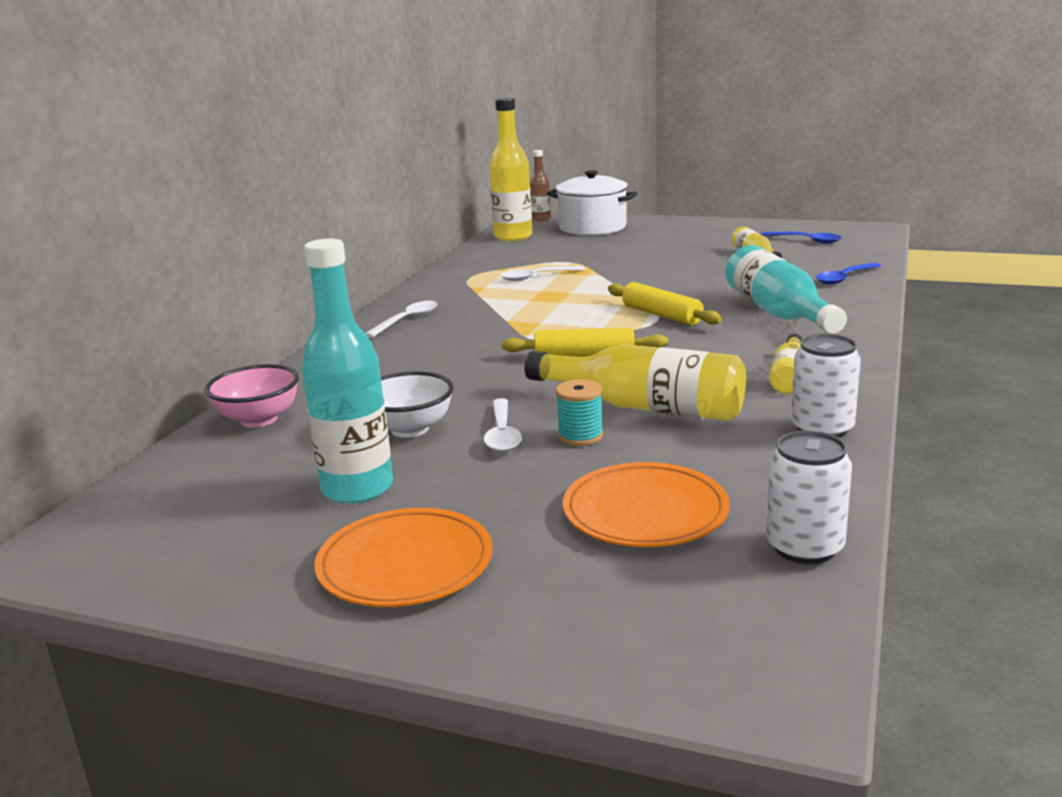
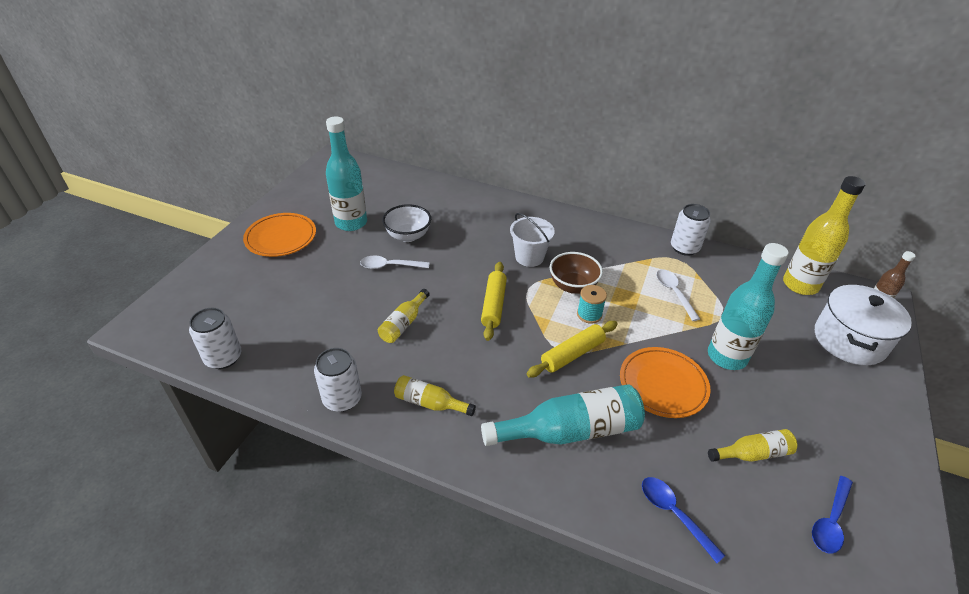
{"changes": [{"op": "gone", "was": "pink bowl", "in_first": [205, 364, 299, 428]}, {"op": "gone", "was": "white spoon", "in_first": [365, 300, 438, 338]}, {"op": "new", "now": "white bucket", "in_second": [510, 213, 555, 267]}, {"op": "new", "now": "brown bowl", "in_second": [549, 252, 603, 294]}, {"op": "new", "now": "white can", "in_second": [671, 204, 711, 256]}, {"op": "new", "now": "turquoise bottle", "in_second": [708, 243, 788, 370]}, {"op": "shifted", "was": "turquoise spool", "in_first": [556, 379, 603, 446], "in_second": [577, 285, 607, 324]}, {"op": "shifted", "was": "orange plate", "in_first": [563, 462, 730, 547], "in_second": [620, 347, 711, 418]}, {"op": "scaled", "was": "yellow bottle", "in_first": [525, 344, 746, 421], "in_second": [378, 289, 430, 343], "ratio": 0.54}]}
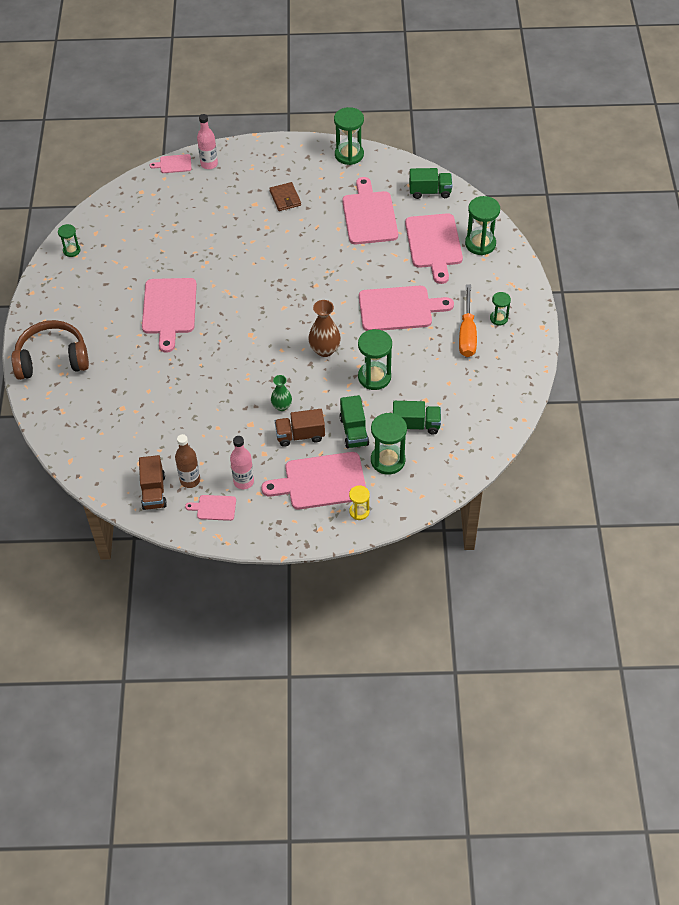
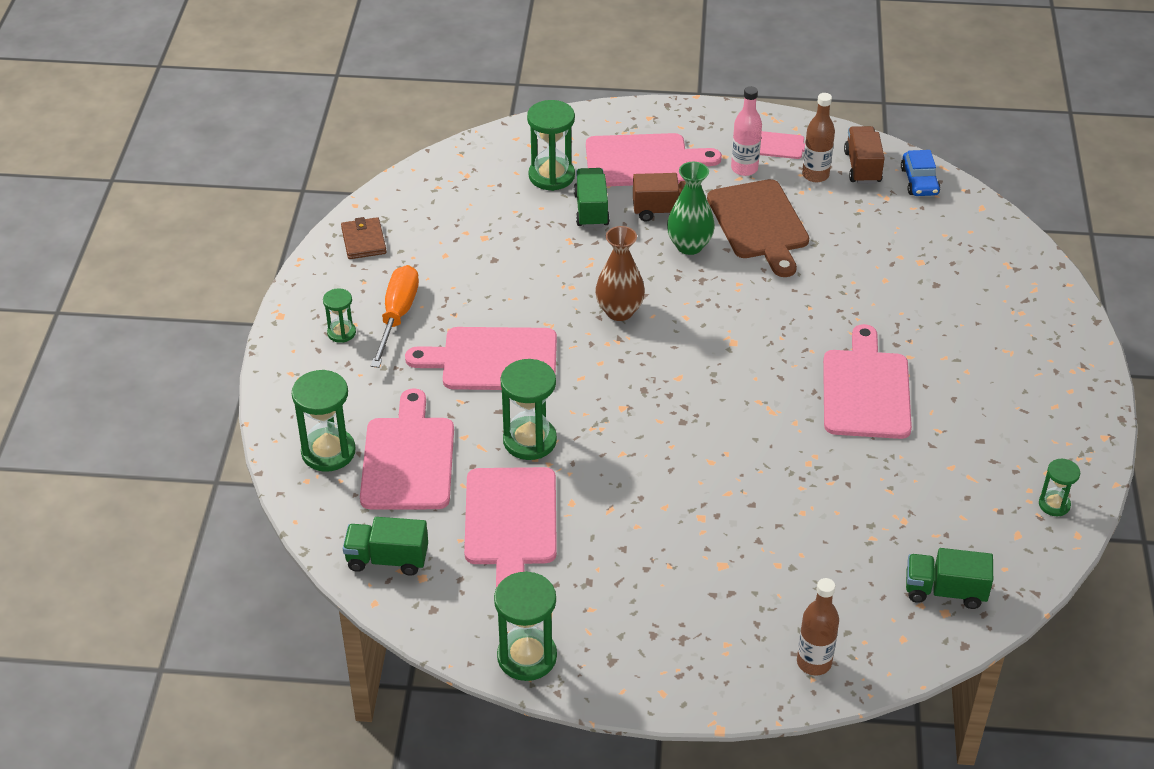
{"changes": [{"op": "gone", "was": "brown headphones", "in_first": [11, 320, 89, 380]}, {"op": "gone", "was": "pink cutting board", "in_first": [150, 154, 191, 173]}, {"op": "gone", "was": "yellow hourglass", "in_first": [349, 485, 370, 520]}, {"op": "new", "now": "brown cutting board", "in_second": [707, 179, 809, 277]}, {"op": "new", "now": "blue car", "in_second": [901, 150, 941, 196]}, {"op": "shifted", "was": "brown wallet", "in_first": [269, 182, 301, 211], "in_second": [341, 217, 387, 259]}, {"op": "shifted", "was": "green hourglass", "in_first": [358, 329, 392, 390], "in_second": [501, 359, 557, 460]}, {"op": "shifted", "was": "green truck", "in_first": [393, 401, 441, 435], "in_second": [906, 548, 993, 609]}, {"op": "repainted", "was": "pink bottle", "now": "brown bottle", "in_first": [197, 114, 218, 169], "in_second": [797, 578, 839, 676]}, {"op": "scaled", "was": "green vase", "in_first": [271, 375, 292, 411], "in_second": [667, 162, 715, 255], "ratio": 1.56}]}
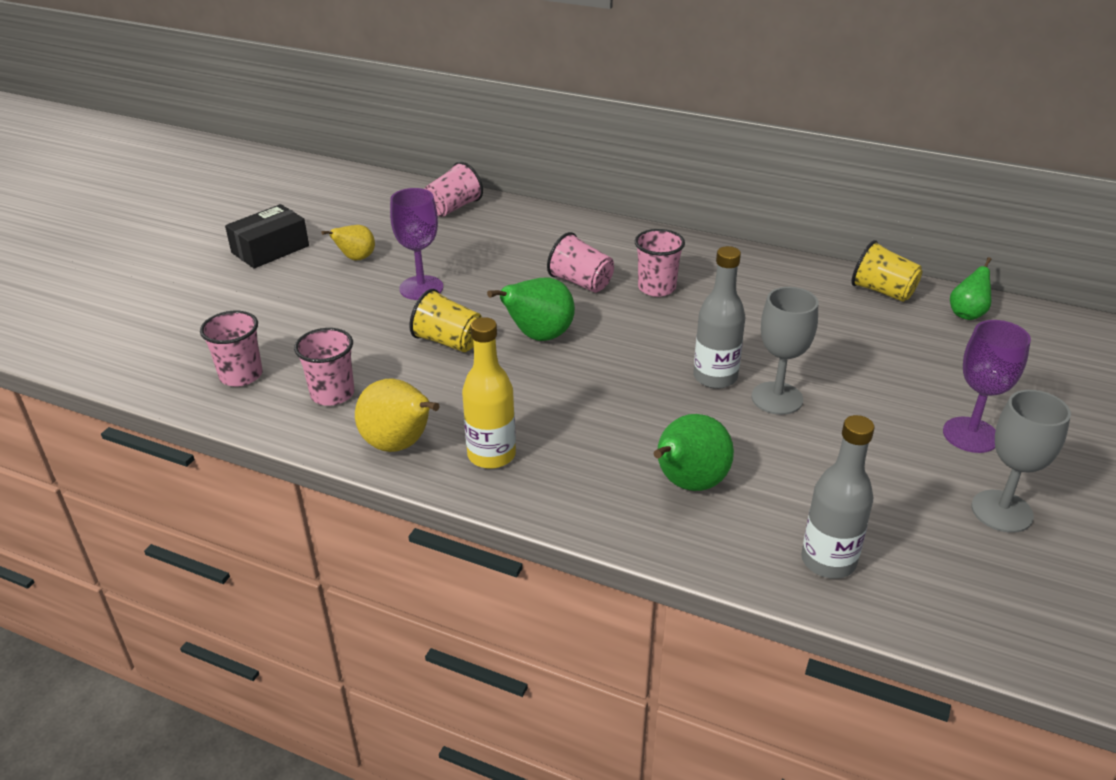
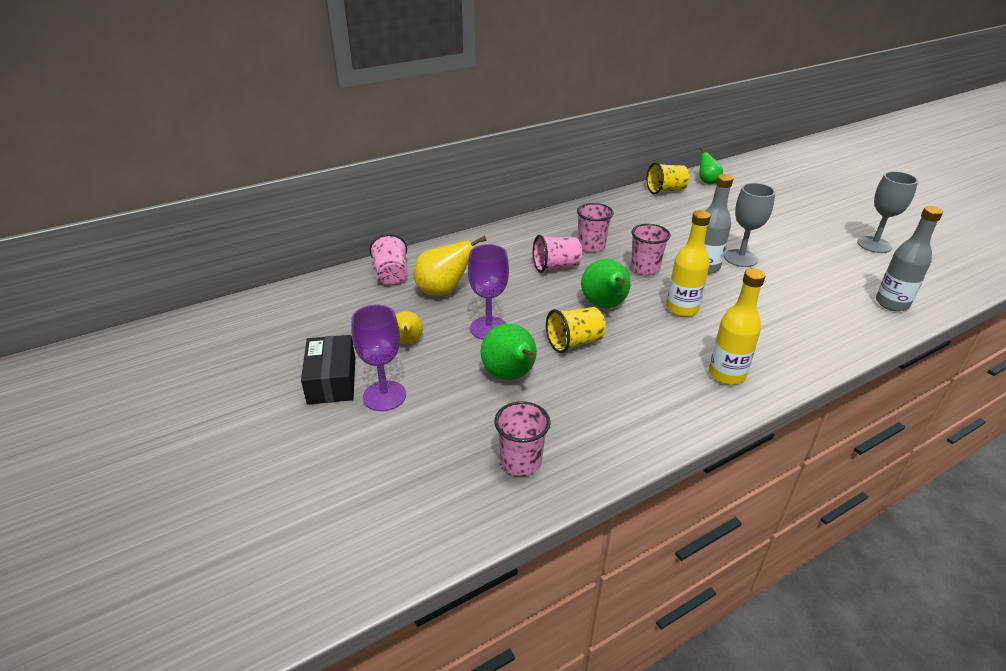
{"changes": [{"op": "new", "now": "yellow bottle", "in_second": [666, 210, 711, 317]}, {"op": "shifted", "was": "pink cup", "in_first": [294, 328, 354, 406], "in_second": [631, 224, 670, 275]}, {"op": "shifted", "was": "yellow pear", "in_first": [355, 378, 440, 452], "in_second": [414, 236, 487, 296]}, {"op": "shifted", "was": "green pear", "in_first": [653, 414, 734, 491], "in_second": [481, 324, 537, 380]}, {"op": "shifted", "was": "purple goblet", "in_first": [943, 320, 1031, 453], "in_second": [351, 304, 406, 411]}]}
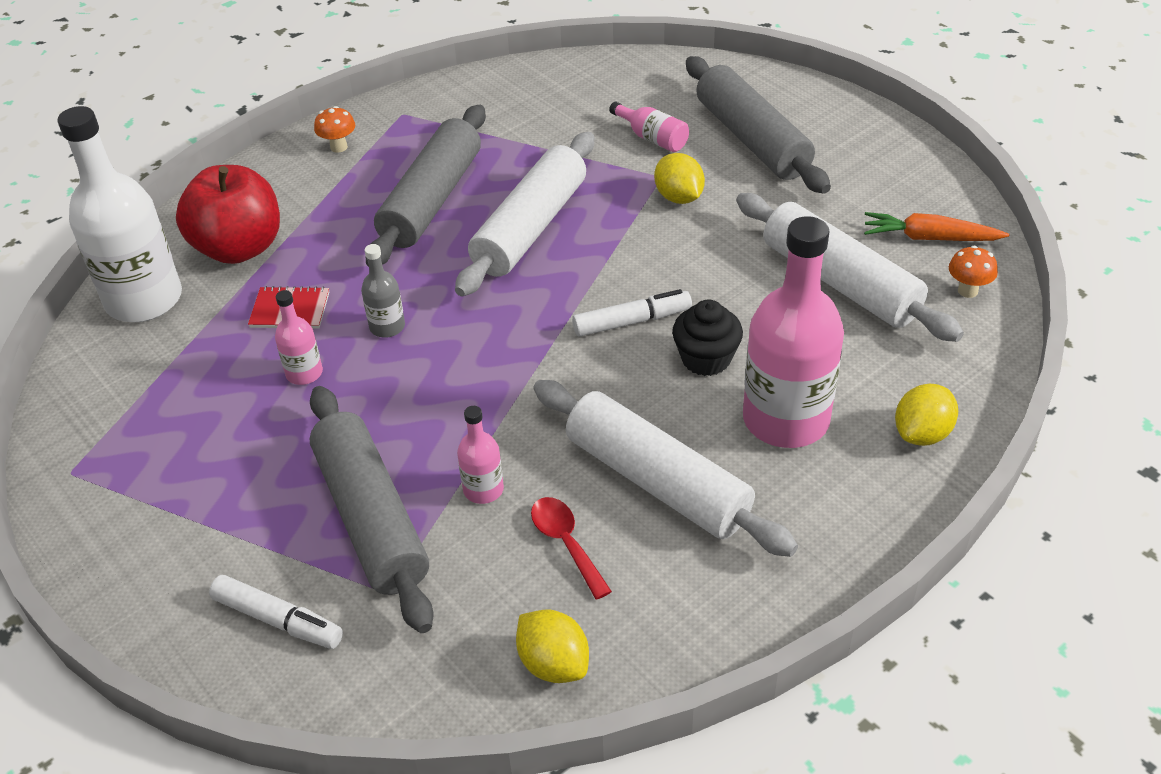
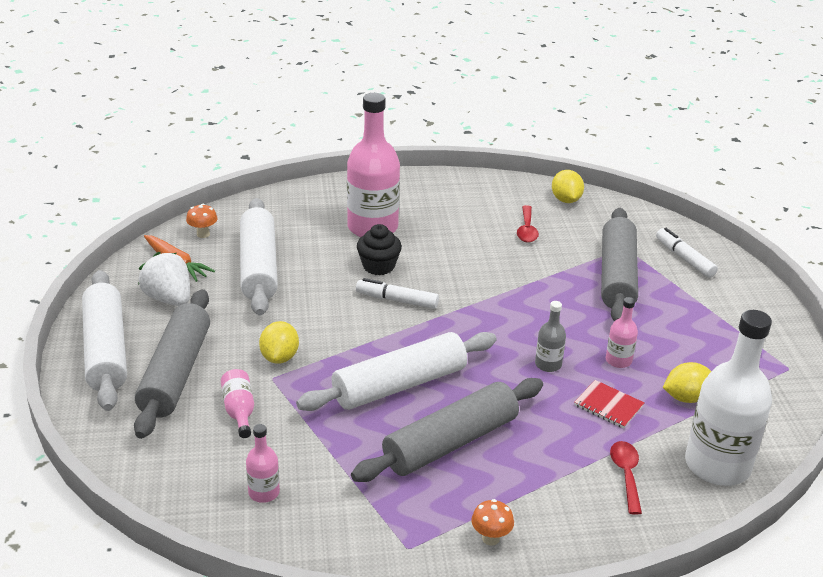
{"changes": [{"op": "new", "now": "white strawberry", "in_second": [138, 252, 190, 306]}, {"op": "shifted", "was": "pink bottle", "in_first": [457, 406, 504, 504], "in_second": [246, 424, 280, 503]}, {"op": "shifted", "was": "white rolling pin", "in_first": [533, 380, 798, 557], "in_second": [82, 270, 127, 411]}, {"op": "shifted", "was": "yellow lemon", "in_first": [895, 384, 958, 446], "in_second": [663, 362, 711, 403]}, {"op": "swapped", "was": "red apple", "now": "red spoon", "in_first": [176, 165, 280, 264], "in_second": [610, 441, 642, 515]}]}
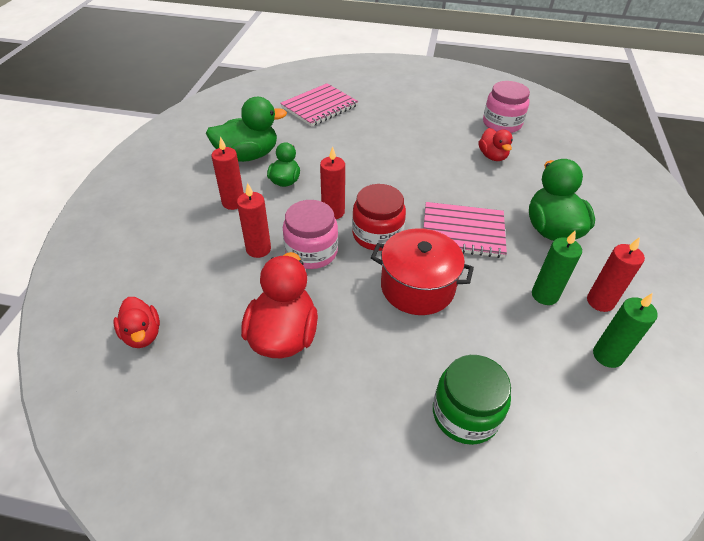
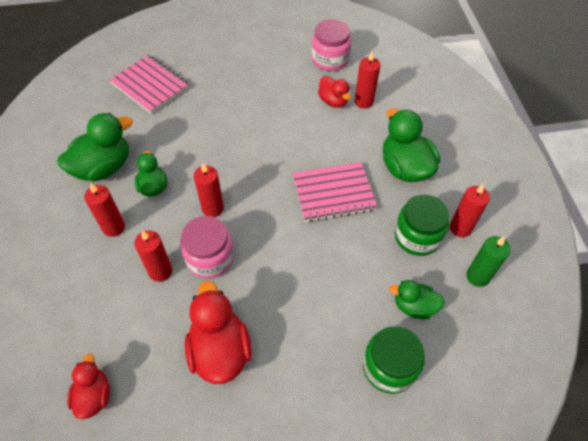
{"changes": [{"op": "gone", "was": "red jar", "in_first": [352, 184, 406, 251]}, {"op": "gone", "was": "red pot", "in_first": [371, 228, 474, 315]}, {"op": "new", "now": "red candle", "in_second": [355, 51, 380, 109]}, {"op": "new", "now": "green duck", "in_second": [389, 280, 445, 319]}, {"op": "swapped", "was": "green candle", "now": "green jar", "in_first": [532, 230, 582, 305], "in_second": [394, 194, 450, 256]}, {"op": "rotated", "was": "red duck", "in_first": [113, 297, 160, 348], "in_second": [67, 354, 110, 419], "clockwise": -135}, {"op": "rotated", "was": "pink notebook", "in_first": [280, 83, 359, 127], "in_second": [110, 55, 189, 114], "clockwise": -75}]}
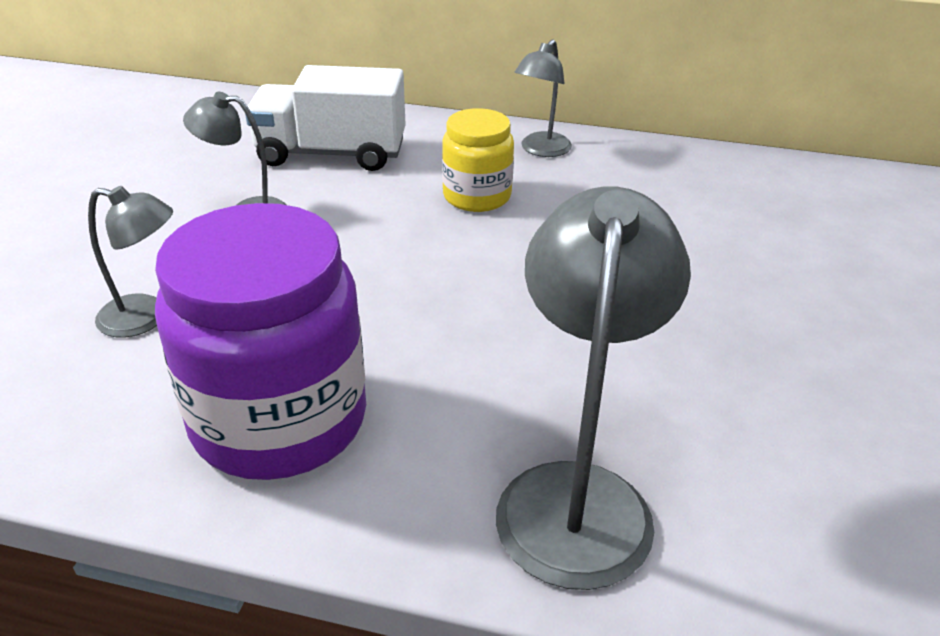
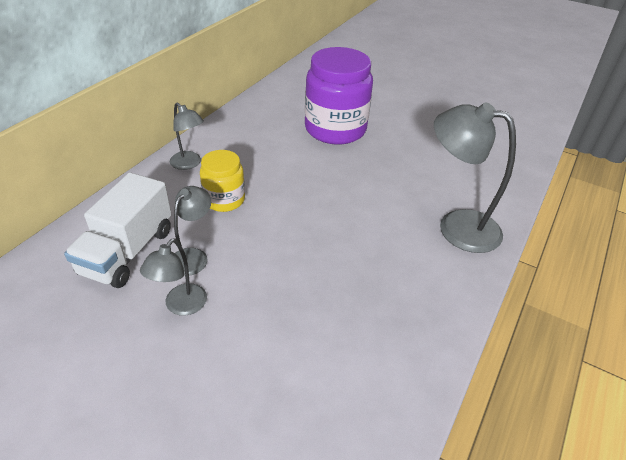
{"changes": [{"op": "shifted", "was": "grey lamp", "in_first": [88, 186, 173, 338], "in_second": [174, 186, 211, 276]}, {"op": "shifted", "was": "purple jar", "in_first": [155, 203, 366, 480], "in_second": [305, 47, 373, 145]}]}
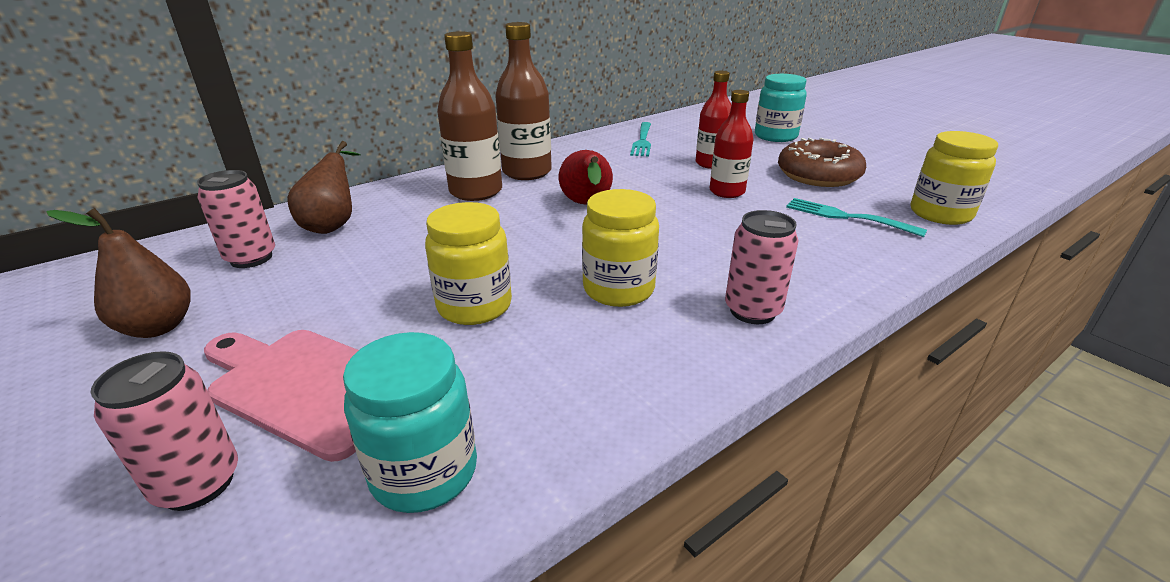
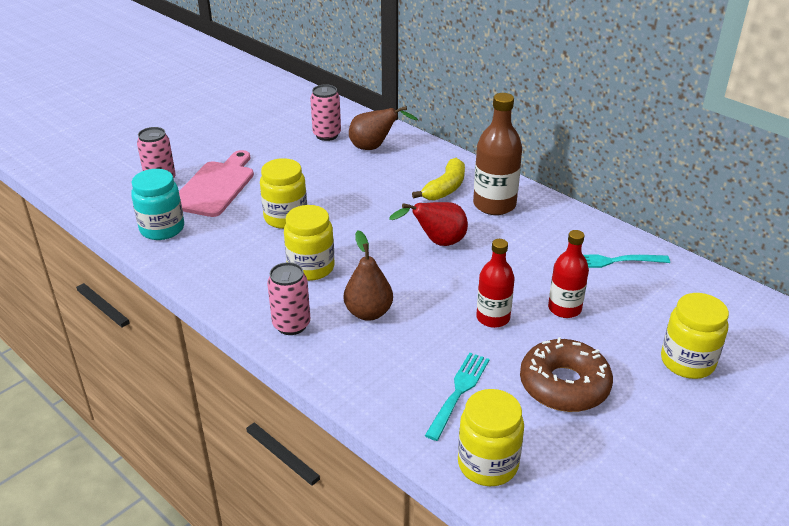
{"changes": [{"op": "shifted", "was": "brown pear", "in_first": [46, 208, 191, 338], "in_second": [344, 230, 393, 321]}, {"op": "swapped", "was": "brown bottle", "now": "yellow banana", "in_first": [437, 31, 502, 201], "in_second": [412, 158, 465, 201]}, {"op": "repainted", "was": "turquoise jar", "now": "yellow jar", "in_first": [755, 74, 807, 142], "in_second": [661, 293, 729, 379]}]}
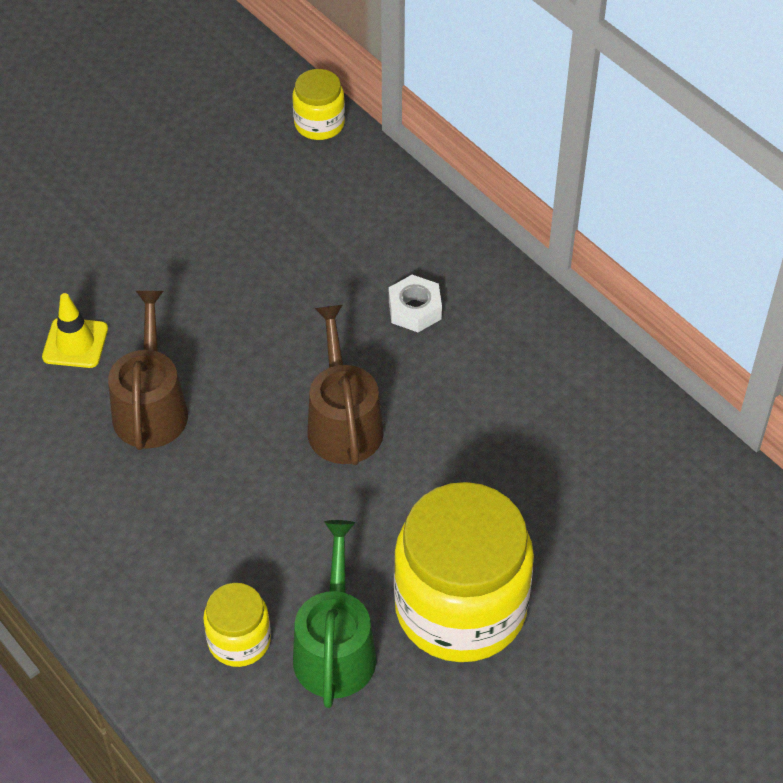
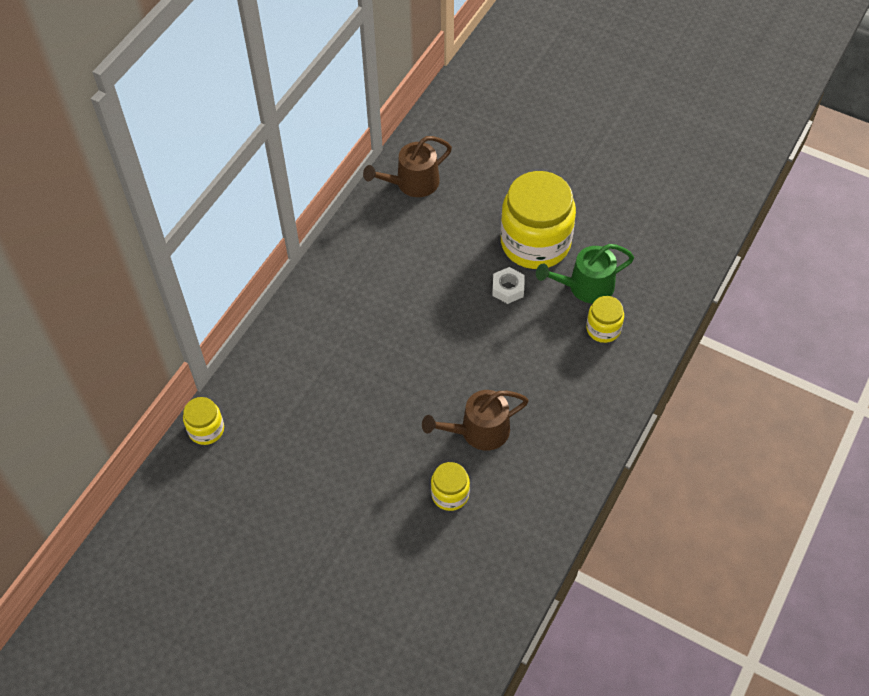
{"changes": [{"op": "shifted", "was": "brown watering can", "in_first": [308, 305, 384, 465], "in_second": [363, 136, 452, 197]}, {"op": "shifted", "was": "white nut", "in_first": [389, 275, 442, 332], "in_second": [492, 267, 525, 304]}, {"op": "swapped", "was": "yellow traffic cone", "now": "yellow jar", "in_first": [42, 293, 108, 368], "in_second": [431, 462, 470, 511]}]}
